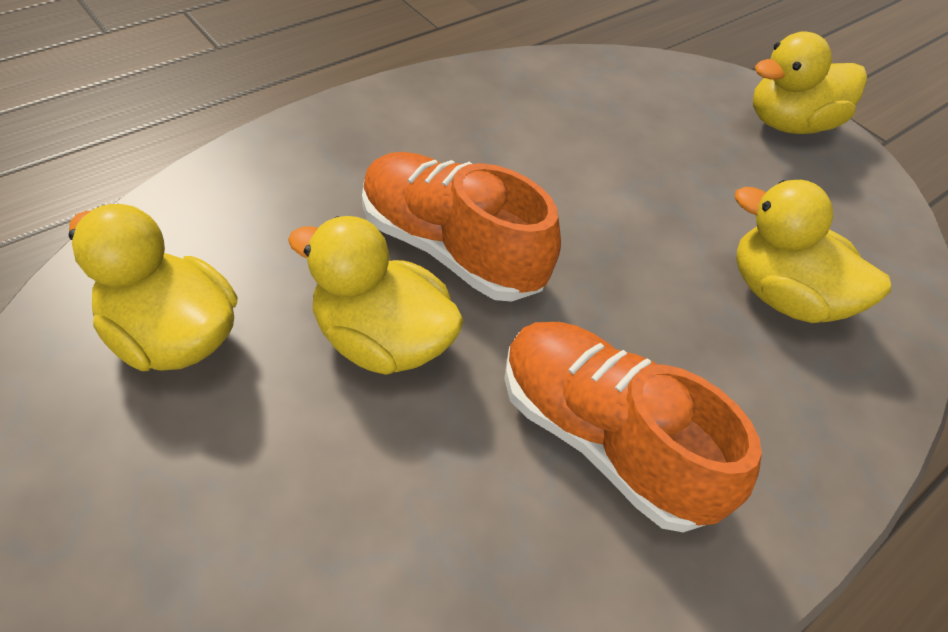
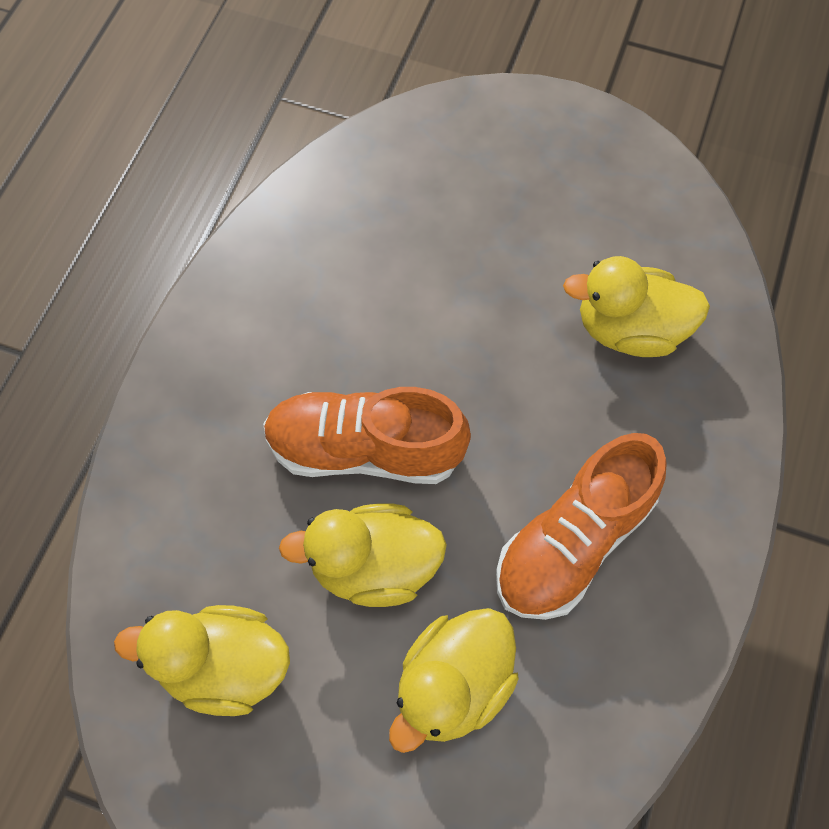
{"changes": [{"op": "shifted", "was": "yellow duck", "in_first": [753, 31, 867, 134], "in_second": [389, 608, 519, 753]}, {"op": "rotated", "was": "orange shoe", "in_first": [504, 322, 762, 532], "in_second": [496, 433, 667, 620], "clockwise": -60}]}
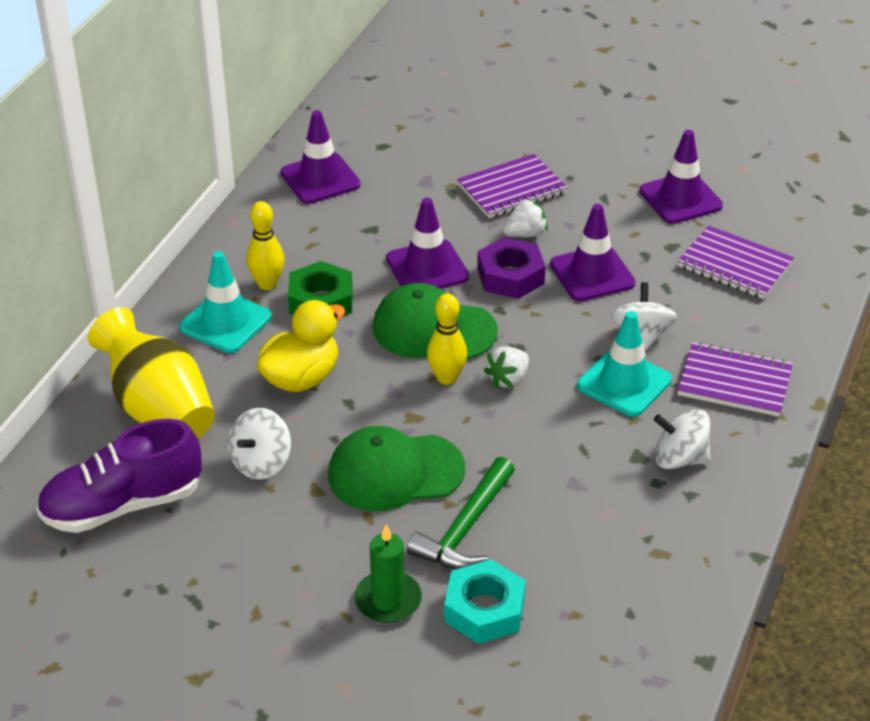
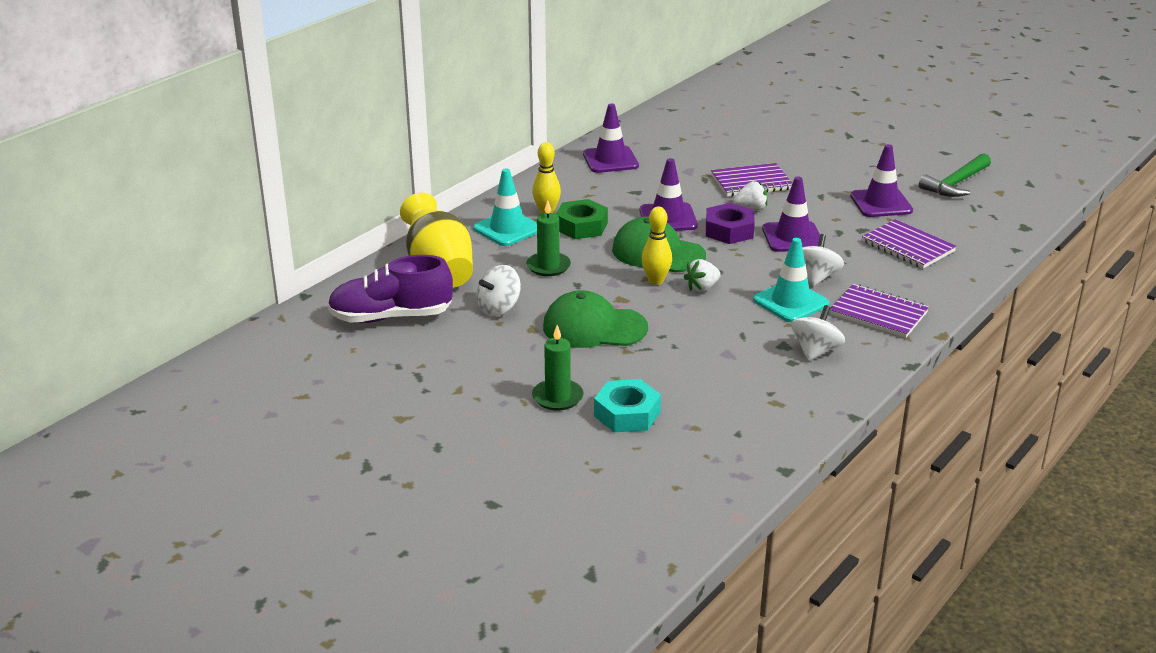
{"changes": [{"op": "shifted", "was": "green hammer", "in_first": [407, 457, 515, 569], "in_second": [919, 153, 991, 197]}, {"op": "swapped", "was": "yellow duck", "now": "green candle", "in_first": [257, 300, 345, 392], "in_second": [526, 200, 571, 276]}, {"op": "rotated", "was": "white spinning top", "in_first": [654, 409, 711, 469], "in_second": [791, 305, 845, 361], "clockwise": 90}]}
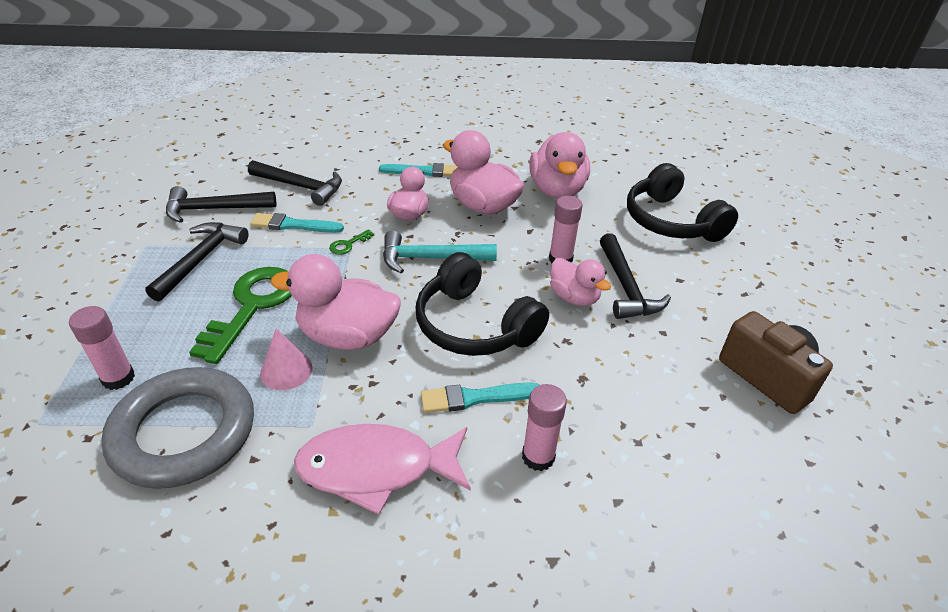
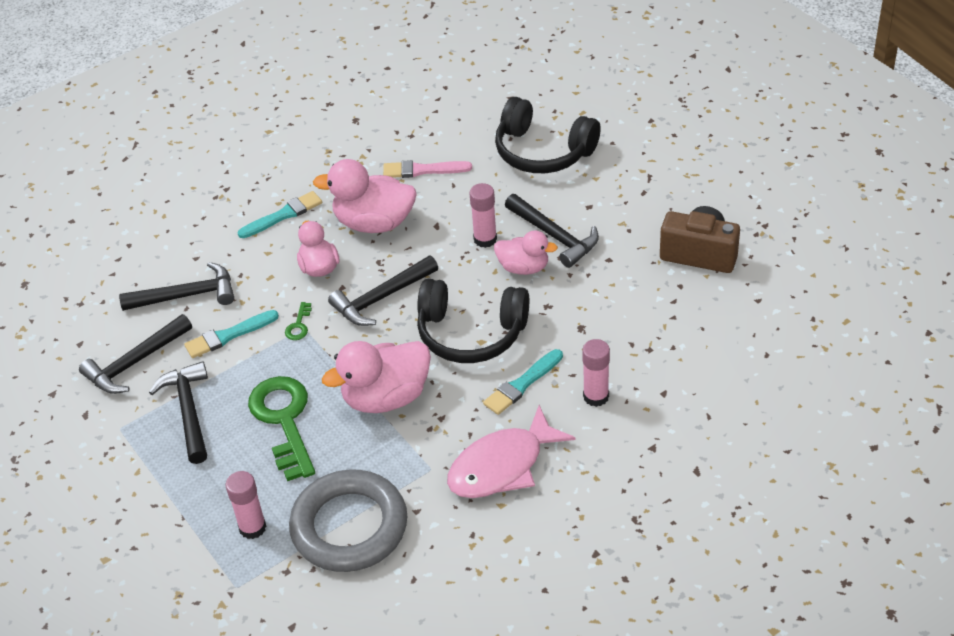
{"changes": [{"op": "gone", "was": "pink cone", "in_first": [260, 329, 313, 390]}, {"op": "swapped", "was": "pink duck", "now": "pink brush", "in_first": [529, 132, 590, 198], "in_second": [383, 160, 472, 178]}, {"op": "repainted", "was": "turquoise hammer", "now": "black hammer", "in_first": [383, 230, 497, 273], "in_second": [328, 256, 438, 326]}]}
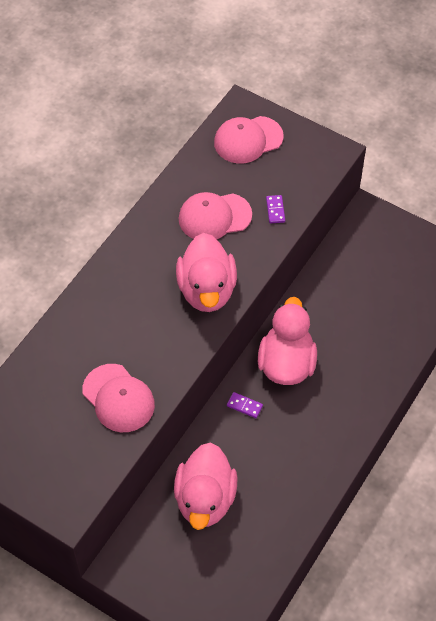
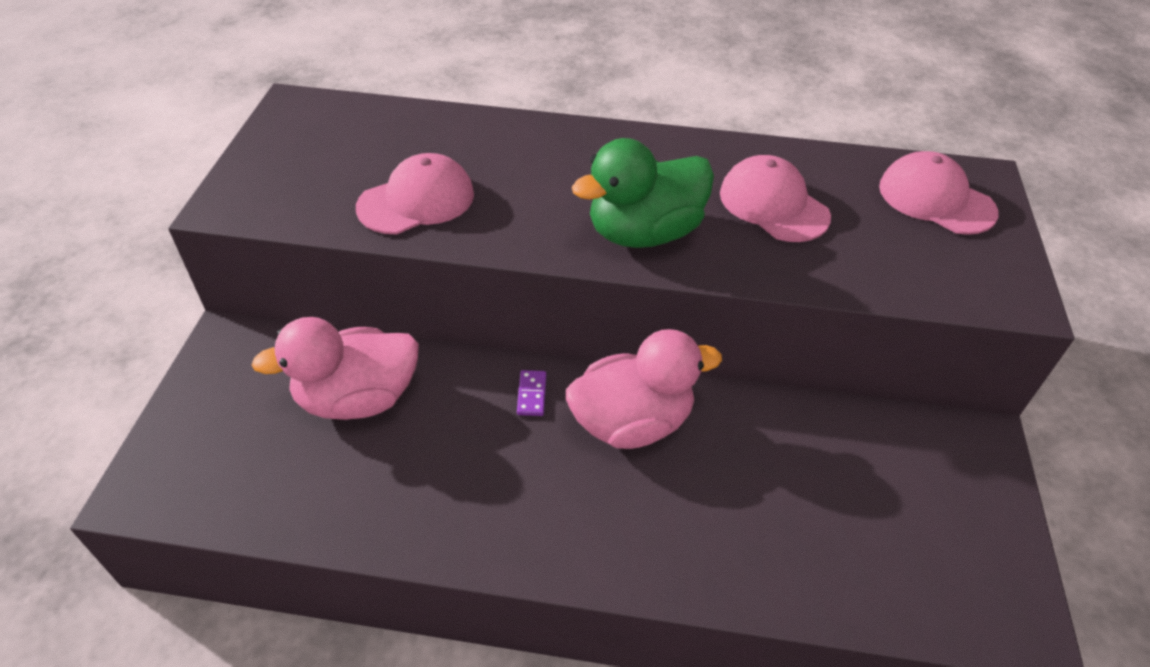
{"changes": [{"op": "gone", "was": "purple domino", "in_first": [266, 195, 285, 223]}, {"op": "repainted", "was": "pink duck", "now": "green duck", "in_first": [176, 233, 237, 312], "in_second": [572, 138, 714, 248]}, {"op": "rotated", "was": "pink cap", "in_first": [82, 364, 155, 432], "in_second": [356, 153, 474, 234], "clockwise": -150}]}
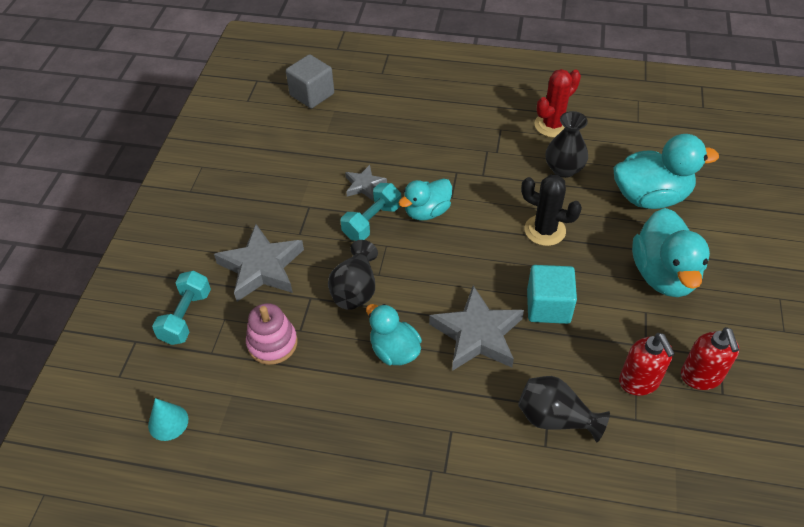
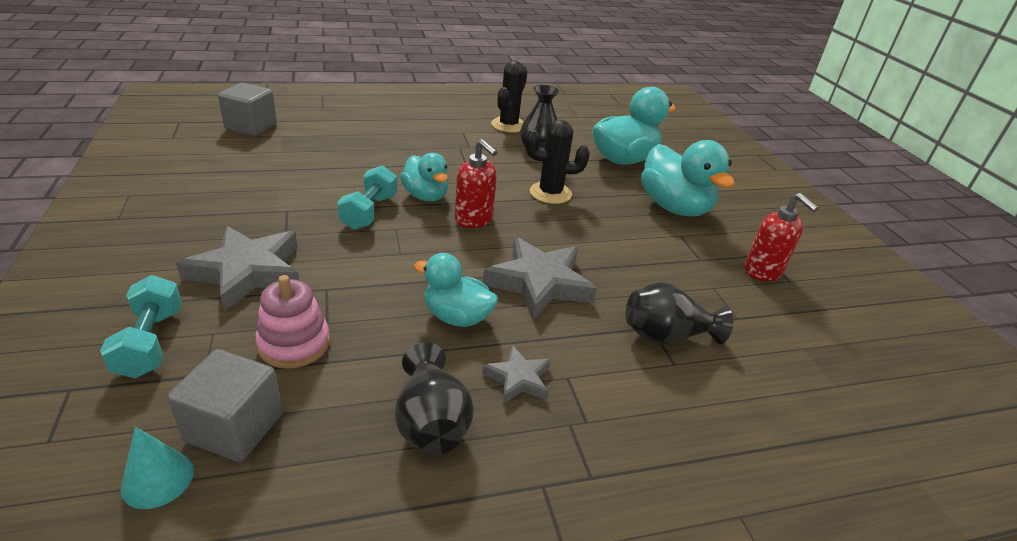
{"changes": [{"op": "gone", "was": "turquoise cube", "in_first": [527, 265, 577, 324]}, {"op": "new", "now": "grey cube", "in_second": [167, 349, 283, 462]}, {"op": "shifted", "was": "black vase", "in_first": [328, 240, 378, 310], "in_second": [394, 342, 474, 455]}, {"op": "shifted", "was": "grey star", "in_first": [345, 165, 387, 201], "in_second": [482, 345, 551, 404]}, {"op": "shifted", "was": "red soap dispenser", "in_first": [619, 333, 675, 396], "in_second": [455, 139, 497, 228]}, {"op": "repainted", "was": "red cactus", "now": "black cactus", "in_first": [534, 69, 581, 138], "in_second": [491, 61, 527, 133]}, {"op": "rotated", "was": "turquoise duck", "in_first": [398, 178, 452, 221], "in_second": [400, 153, 448, 201], "clockwise": -60}]}
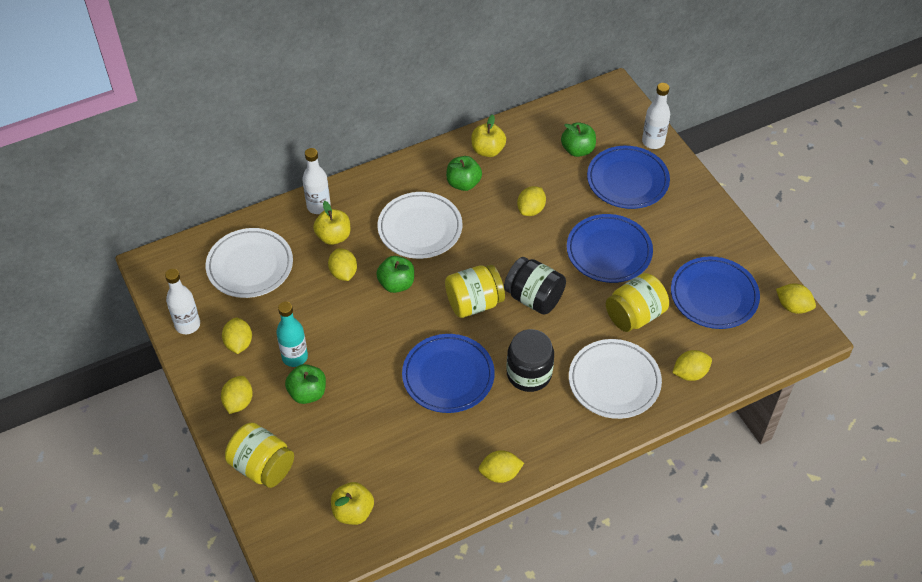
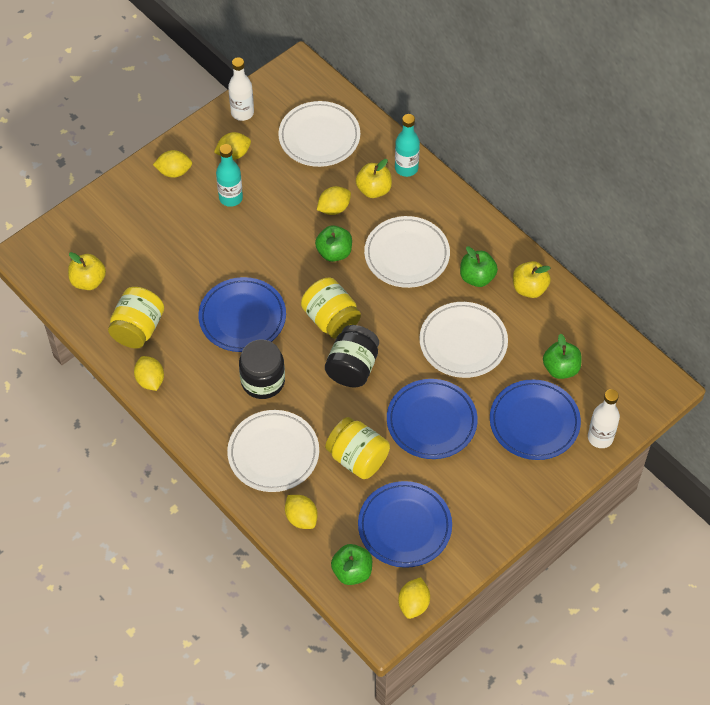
{"changes": [{"op": "shifted", "was": "yellow jar", "in_first": [225, 422, 294, 488], "in_second": [108, 287, 164, 348]}, {"op": "shifted", "was": "green apple", "in_first": [285, 364, 326, 404], "in_second": [331, 544, 372, 585]}, {"op": "swapped", "was": "yellow lemon", "now": "white plate", "in_first": [517, 186, 546, 216], "in_second": [420, 302, 508, 378]}, {"op": "repainted", "was": "white bottle", "now": "turquoise bottle", "in_first": [302, 148, 331, 214], "in_second": [395, 114, 420, 177]}]}
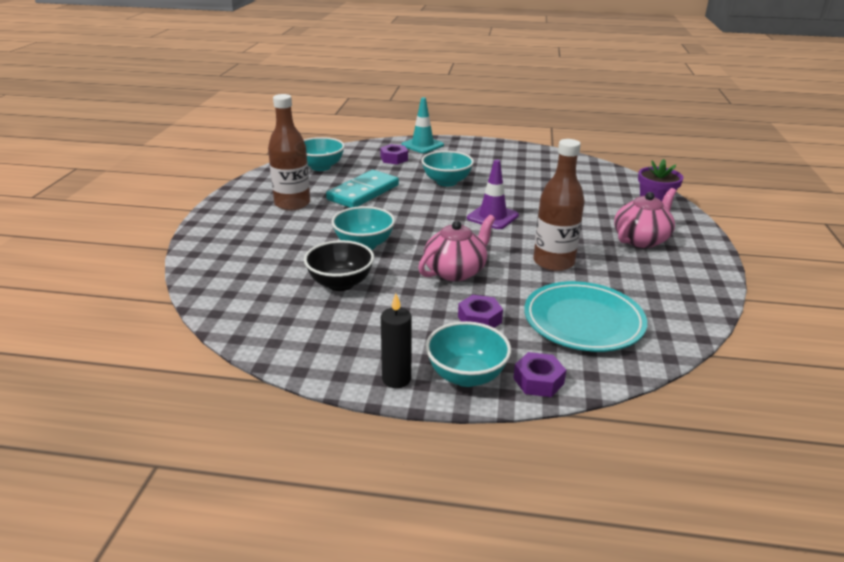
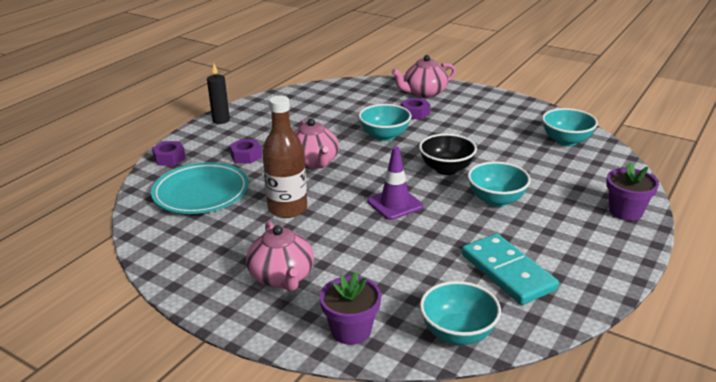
{"changes": [{"op": "gone", "was": "brown bottle", "in_first": [268, 94, 310, 210]}, {"op": "new", "now": "pink teapot", "in_second": [392, 55, 456, 98]}, {"op": "shifted", "was": "black bowl", "in_first": [304, 240, 374, 291], "in_second": [419, 134, 477, 175]}, {"op": "shifted", "was": "turquoise domino", "in_first": [326, 170, 399, 208], "in_second": [462, 234, 559, 305]}, {"op": "shifted", "was": "purple nut", "in_first": [380, 144, 408, 164], "in_second": [401, 98, 430, 119]}, {"op": "shifted", "was": "turquoise bowl", "in_first": [426, 321, 511, 387], "in_second": [420, 281, 501, 345]}, {"op": "swapped", "was": "turquoise traffic cone", "now": "purple flower pot", "in_first": [401, 97, 444, 153], "in_second": [606, 162, 659, 221]}]}
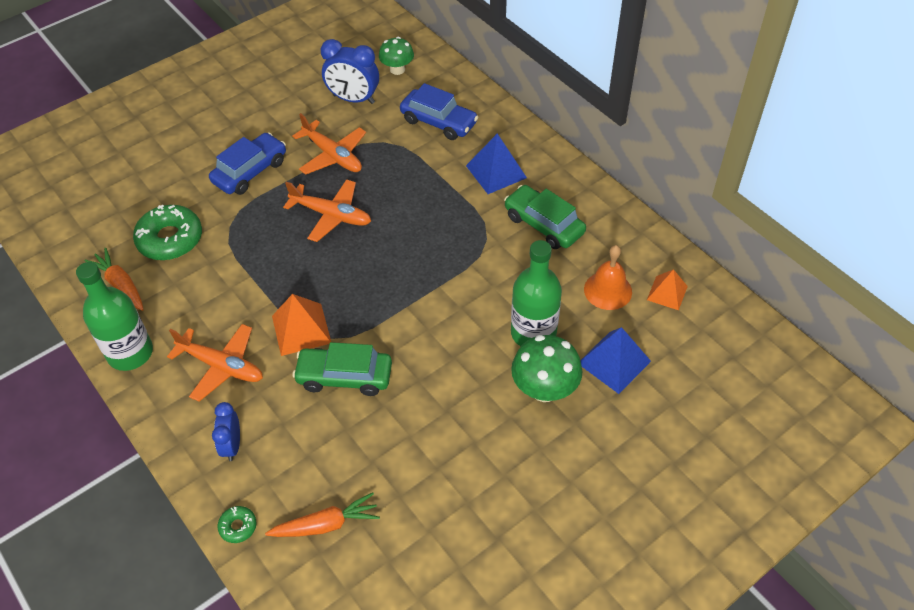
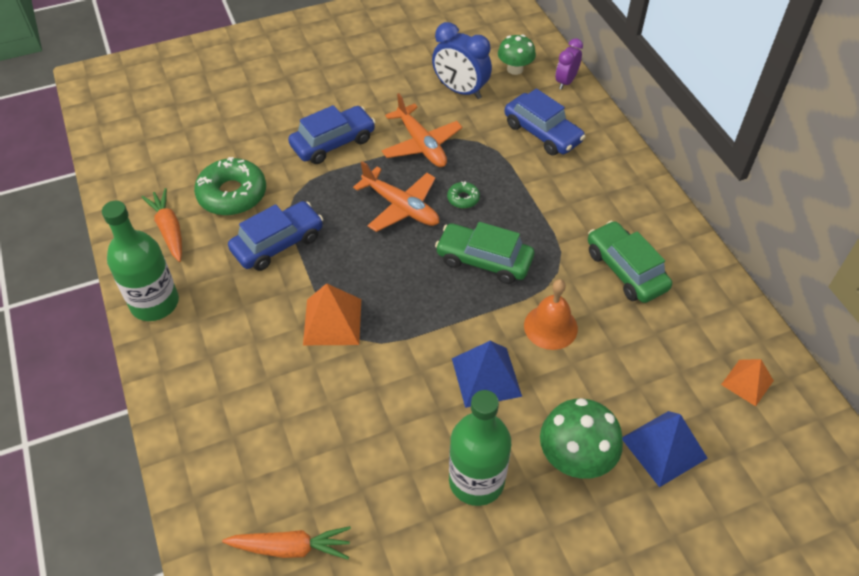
{"changes": [{"op": "gone", "was": "orange plane", "in_first": [167, 324, 263, 402]}, {"op": "gone", "was": "blue clock", "in_first": [212, 402, 240, 461]}, {"op": "new", "now": "blue car", "in_second": [228, 201, 323, 271]}, {"op": "new", "now": "purple clock", "in_second": [556, 38, 583, 90]}, {"op": "shifted", "was": "green donut", "in_first": [218, 506, 257, 543], "in_second": [447, 181, 480, 209]}, {"op": "shifted", "was": "green car", "in_first": [292, 342, 392, 396], "in_second": [435, 222, 534, 284]}, {"op": "shifted", "was": "blue pyramid", "in_first": [466, 134, 527, 194], "in_second": [452, 341, 522, 408]}, {"op": "shifted", "was": "green bottle", "in_first": [511, 240, 562, 346], "in_second": [449, 390, 511, 506]}, {"op": "shifted", "was": "orange bell", "in_first": [584, 245, 632, 310], "in_second": [524, 279, 578, 350]}]}
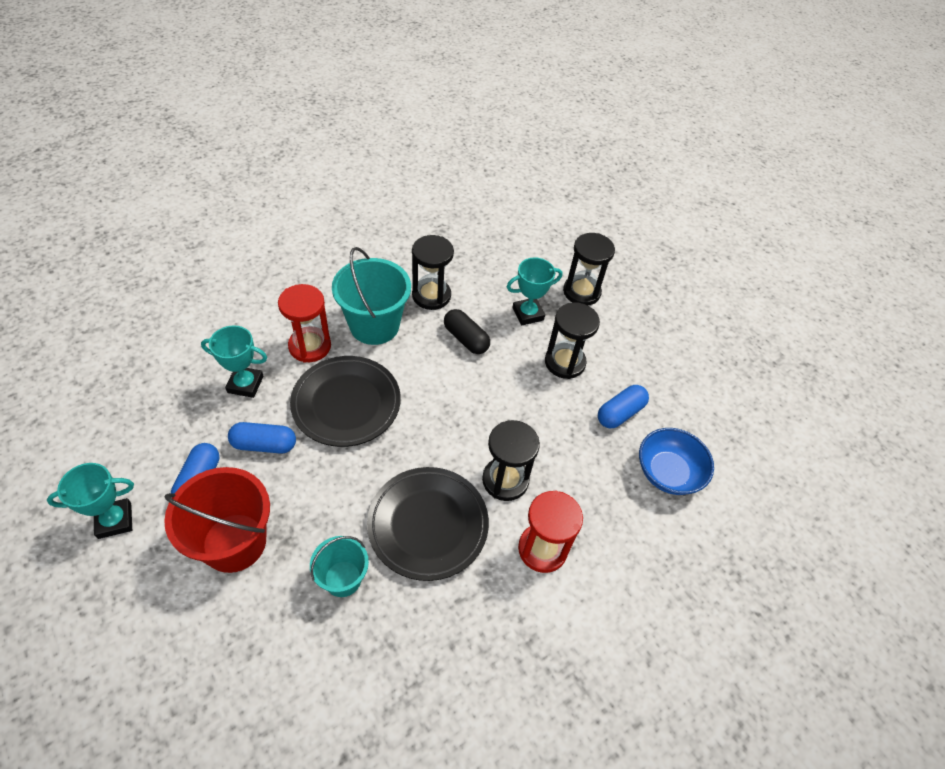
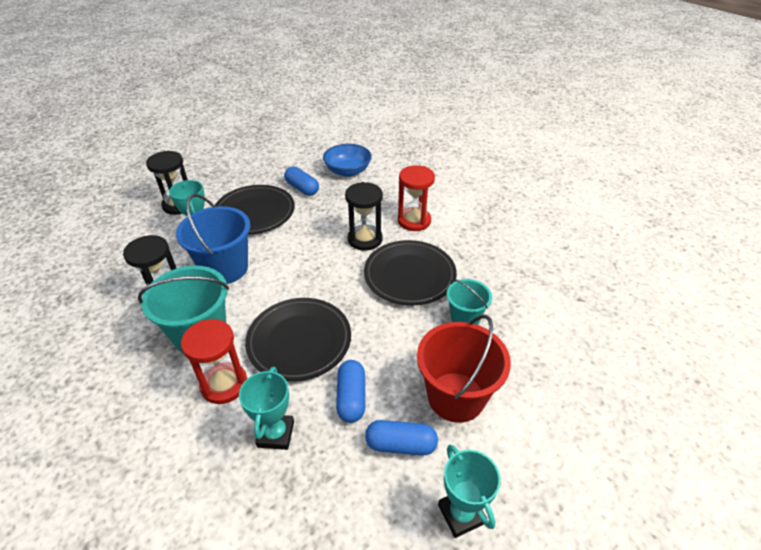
{"changes": [{"op": "swapped", "was": "black capsule", "now": "blue bucket", "in_first": [444, 309, 490, 354], "in_second": [176, 194, 250, 284]}, {"op": "swapped", "was": "black hourglass", "now": "black plate", "in_first": [545, 302, 600, 379], "in_second": [215, 185, 295, 235]}]}
